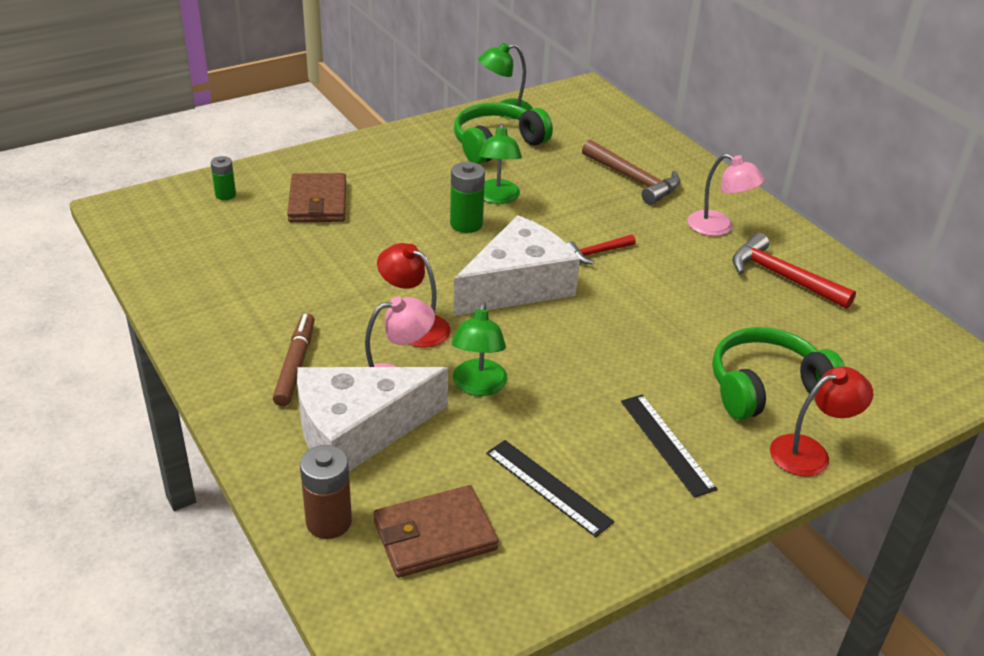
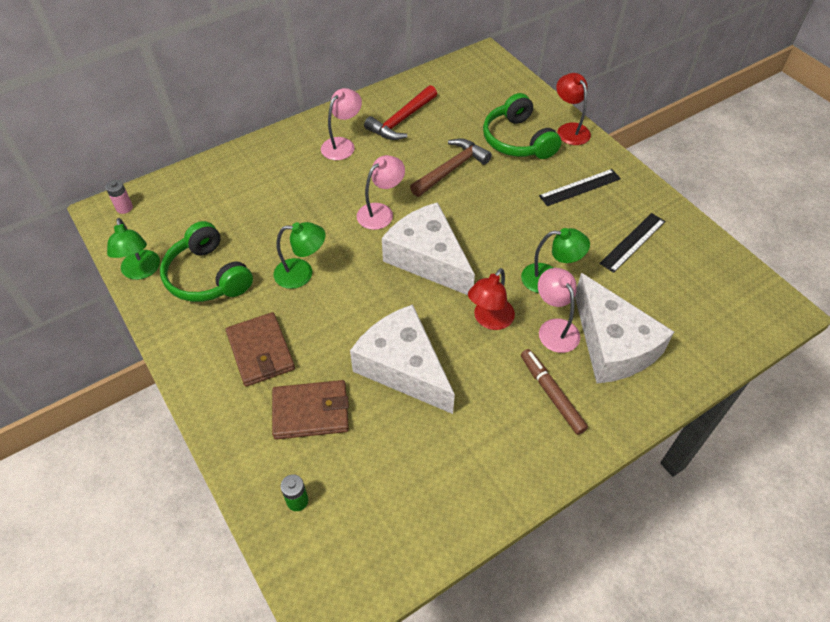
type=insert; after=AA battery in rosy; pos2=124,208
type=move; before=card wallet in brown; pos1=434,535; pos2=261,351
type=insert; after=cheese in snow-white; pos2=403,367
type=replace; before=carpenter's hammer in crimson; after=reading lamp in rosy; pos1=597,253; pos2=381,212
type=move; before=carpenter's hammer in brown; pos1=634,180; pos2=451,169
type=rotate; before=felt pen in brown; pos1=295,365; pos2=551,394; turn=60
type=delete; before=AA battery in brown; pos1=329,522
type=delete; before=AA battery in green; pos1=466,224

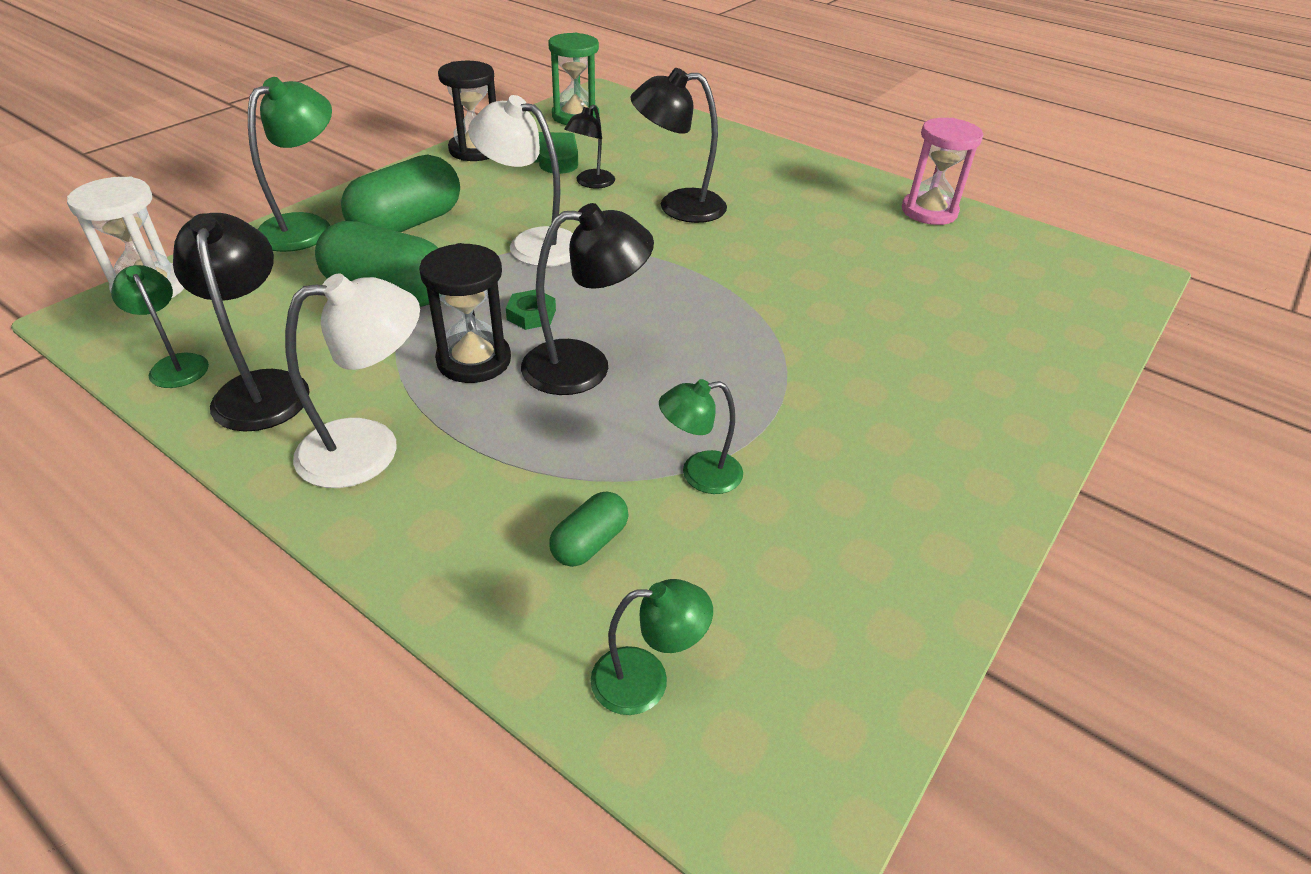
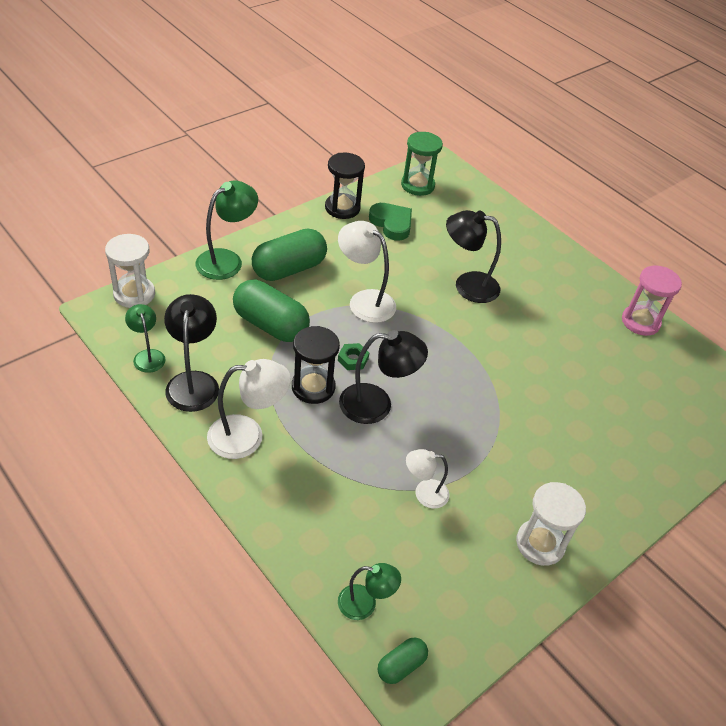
type=move; before=pill shape in green; pos1=589,543; pos2=401,665
type=recolor; before=reading lamp in green; after=reading lamp in snow-white; pos1=699,474; pos2=424,493
type=insert; after=hourglass in snow-white; pos2=540,543
type=delete; before=reading lamp in jet-black; pos1=591,183

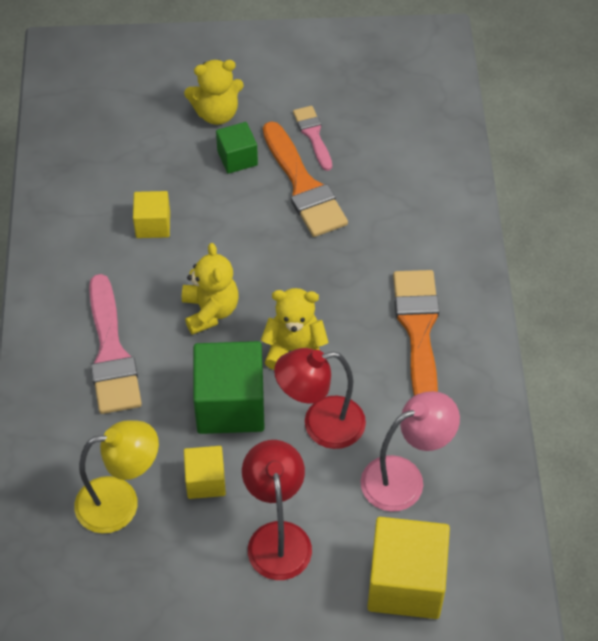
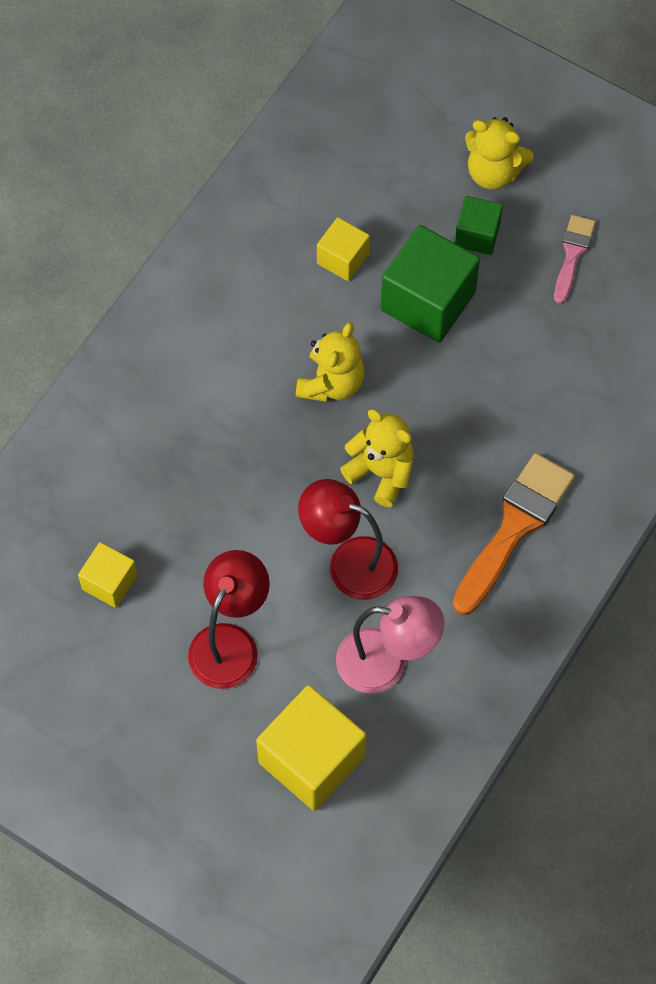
type=move; before=cube in yellow; pos1=205,481; pos2=109,582
type=move; before=cube in green; pos1=230,404; pos2=428,301
type=delete; before=reading lamp in yellow; pos1=120,502
type=delete; before=brush in rosy; pos1=111,353
type=delete; before=brush in orange-coloured; pos1=303,186

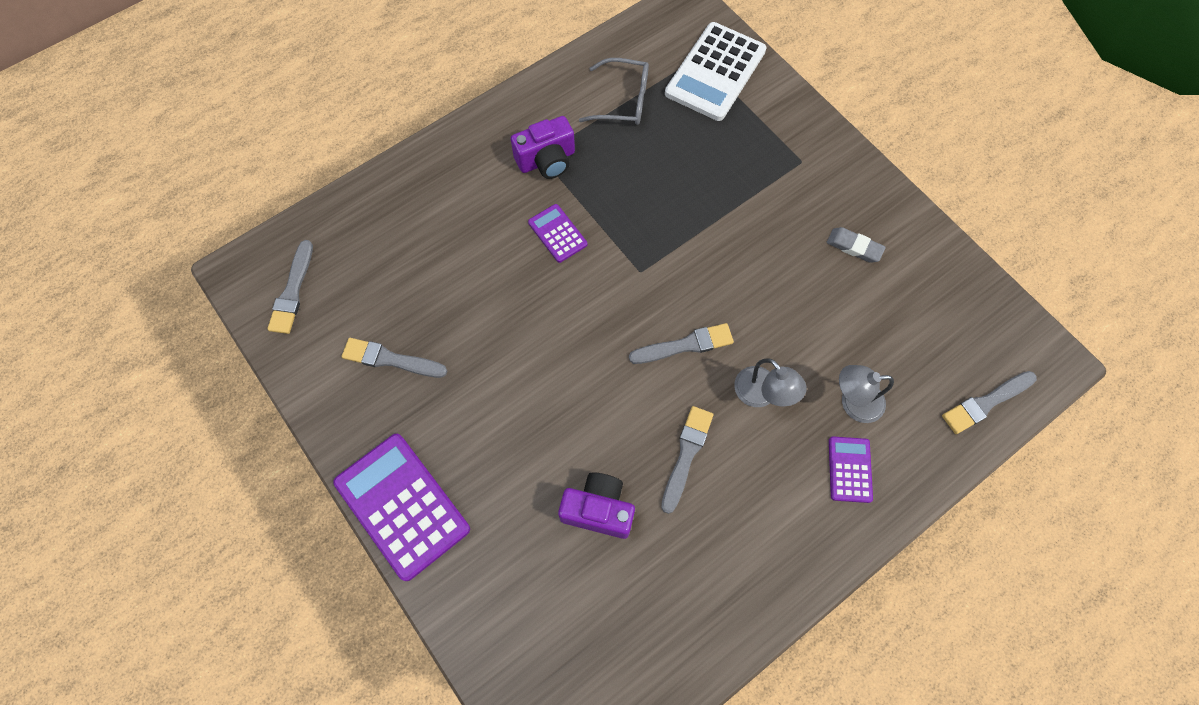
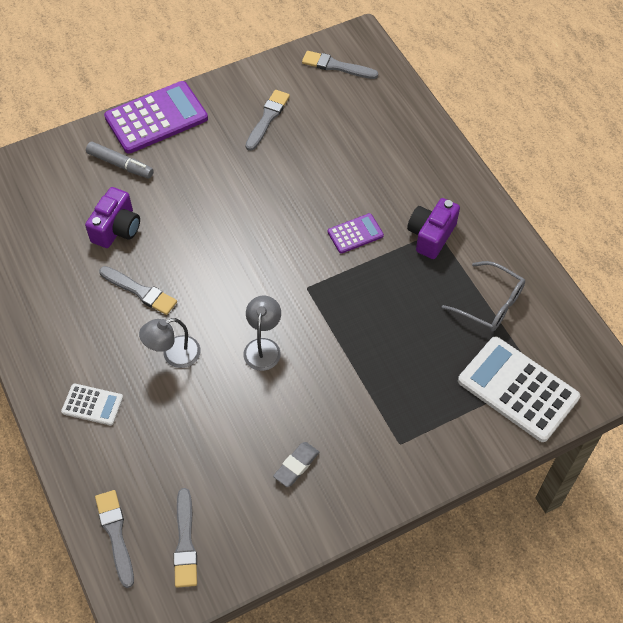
type=recolor; before=adding machine in violet; after=adding machine in snow-white; pos1=850,469; pos2=92,405
type=insert; after=felt pen in gray; pos2=120,164
type=move; before=brush in gray; pos1=685,345; pos2=185,542
type=move; before=reading lamp in gray; pos1=853,402; pos2=263,347
type=rotate; before=camera in violet; pos1=547,160; pos2=431,235; turn=45
type=rotate; before=eyeglasses in gray; pos1=623,100; pos2=490,304; turn=-75

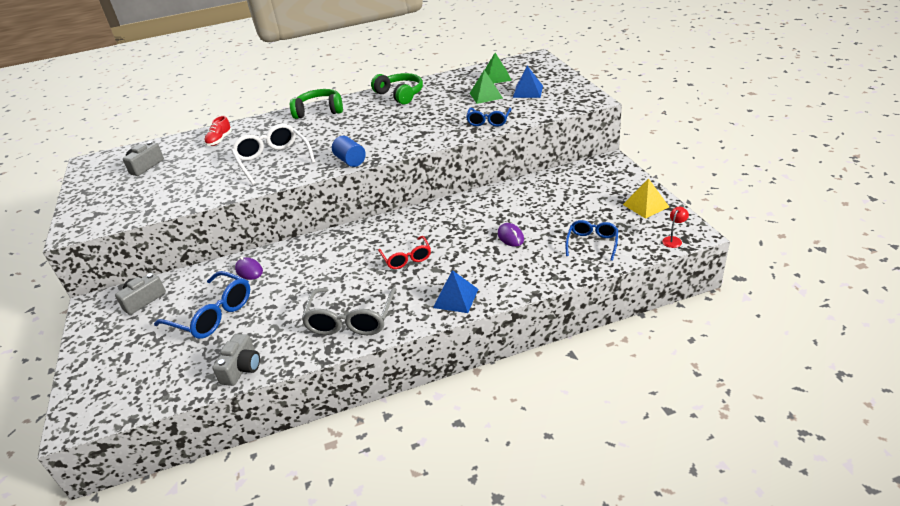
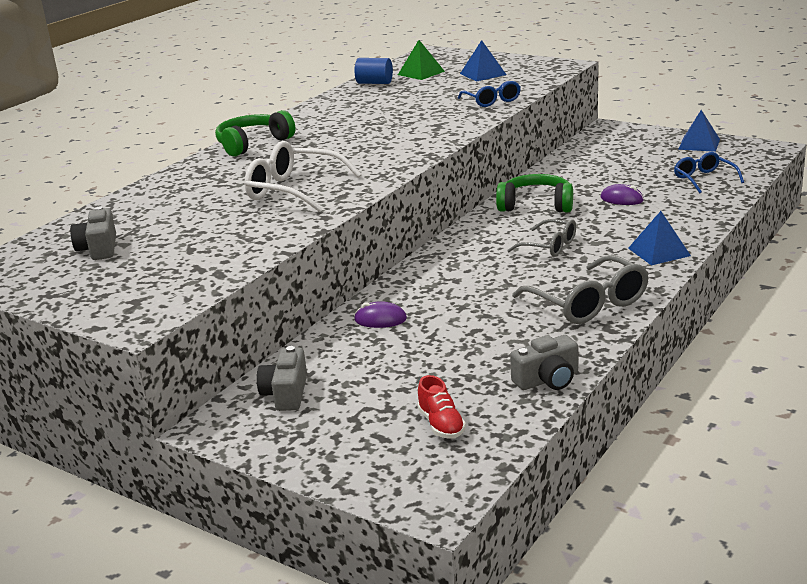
type=move; before=cylinder shape in blue; pos1=350,161; pos2=374,83
type=move; before=sneaker in crimson; pos1=219,140; pos2=441,425
type=move; before=over-ear headphones in green; pos1=400,94; pos2=536,205
type=recolor; before=eyeglasses in crimson; after=eyeglasses in gray; pos1=406,258; pos2=549,246
type=rotate; before=camera in gray; pos1=242,368; pos2=547,380; turn=90
type=recolor; before=pyramid in yellow; after=pyramid in blue; pos1=646,205; pos2=699,144
type=delete; before=eyeglasses in blue; pos1=212,314
type=delete; before=pyramid in green; pos1=486,95
type=delete; before=reading lamp in crimson; pos1=673,240

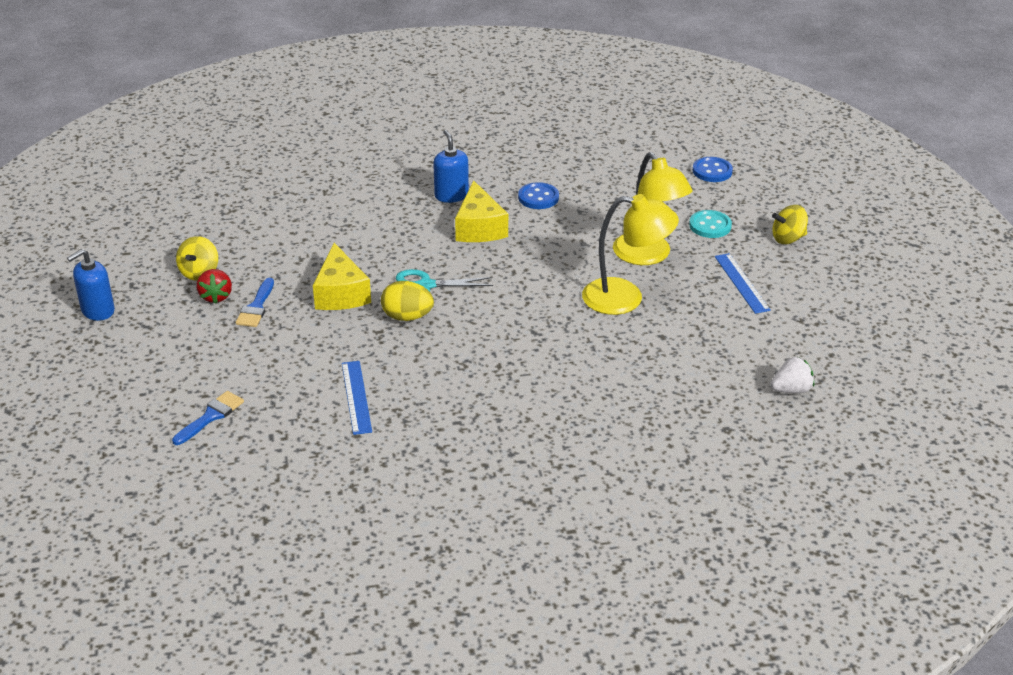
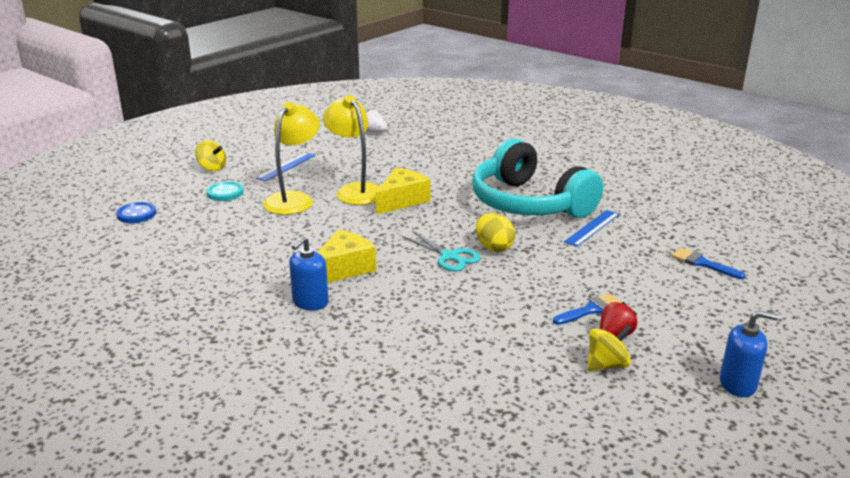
type=move; before=cheese in yellow; pos1=341,293; pos2=402,200
type=insert; after=over-ear headphones in turquoise; pos2=529,203
type=rotate; before=brush in blue; pos1=211,416; pos2=703,263; turn=45
type=delete; before=sewing button in blue; pos1=538,197

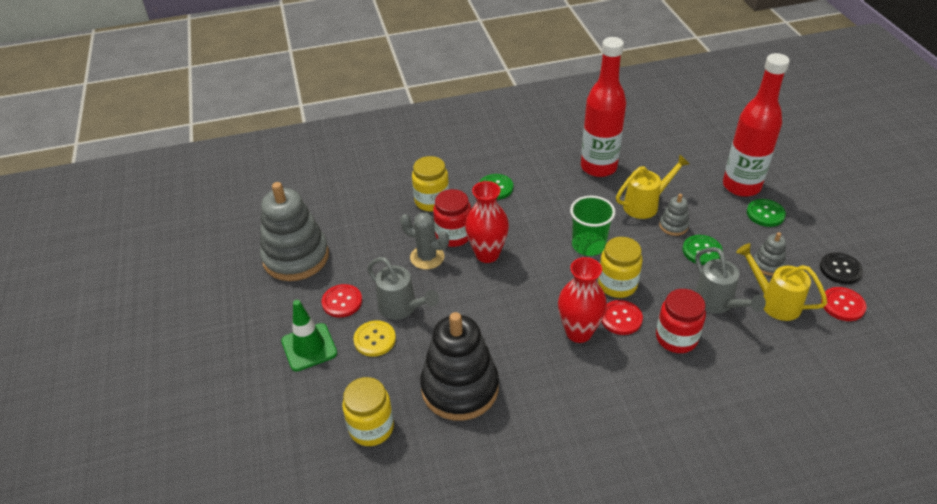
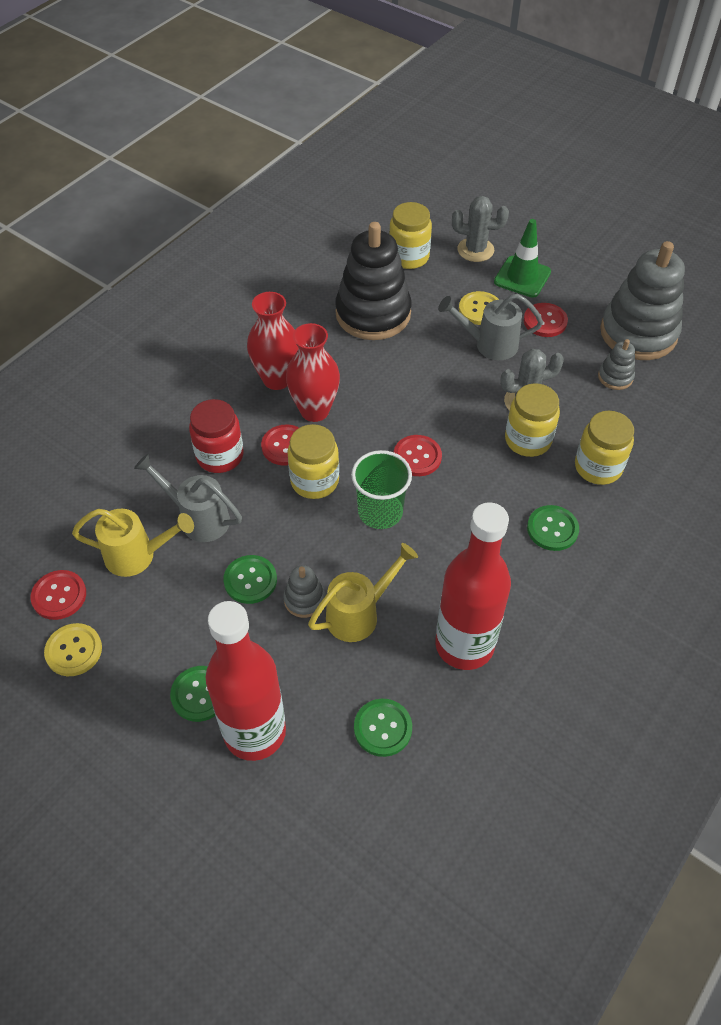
type=recolor; before=sewing button in jet-black; after=sewing button in yellow; pos1=840,269; pos2=74,650
type=move; before=vase in crimson; pos1=487,254; pos2=277,379
type=rotate; before=sprinkling can in yellow; pos1=645,205; pos2=359,614; turn=-150
type=insert; after=sewing button in green; pos2=382,728
type=insert; after=sewing button in crimson; pos2=417,457
type=insert; after=cactus in gray; pos2=475,250
type=recolor; before=jar in crimson; after=jar in yellow; pos1=453,235; pos2=527,440
type=move; before=stacking rings in gray; pos1=768,265; pos2=615,377

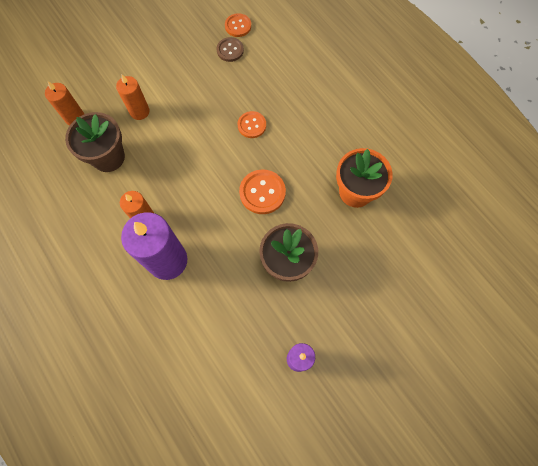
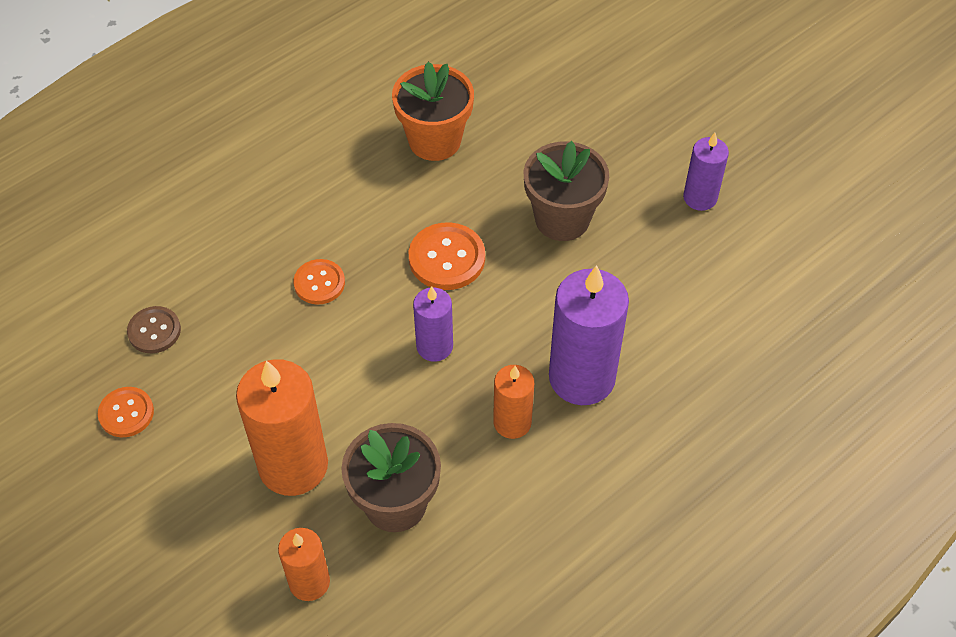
type=move; before=sewing button in orange-coloured; pos1=238,26; pos2=126,413
type=resize; before=candle in orange-coloured; pos1=139,111; pos2=293,465; scale=1.79
type=insert; after=candle in violet; pos2=434,346

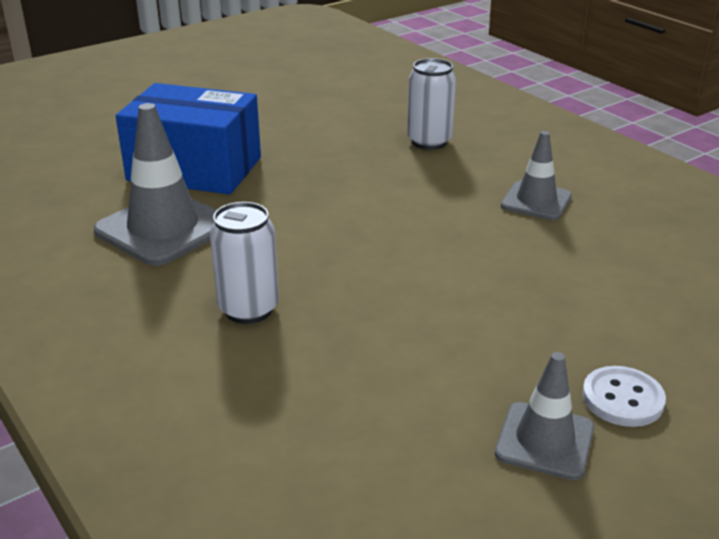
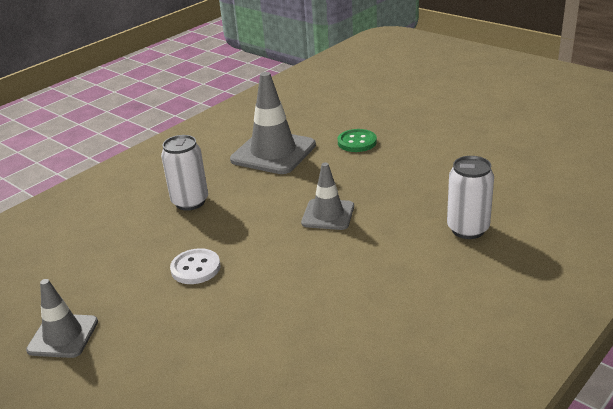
type=move; before=sewing button in snow-white; pos1=622,399; pos2=195,268
type=move; before=safety cone in gray; pos1=536,201; pos2=328,215
type=replace; before=parcel in blue; after=sewing button in green; pos1=195,169; pos2=357,142

